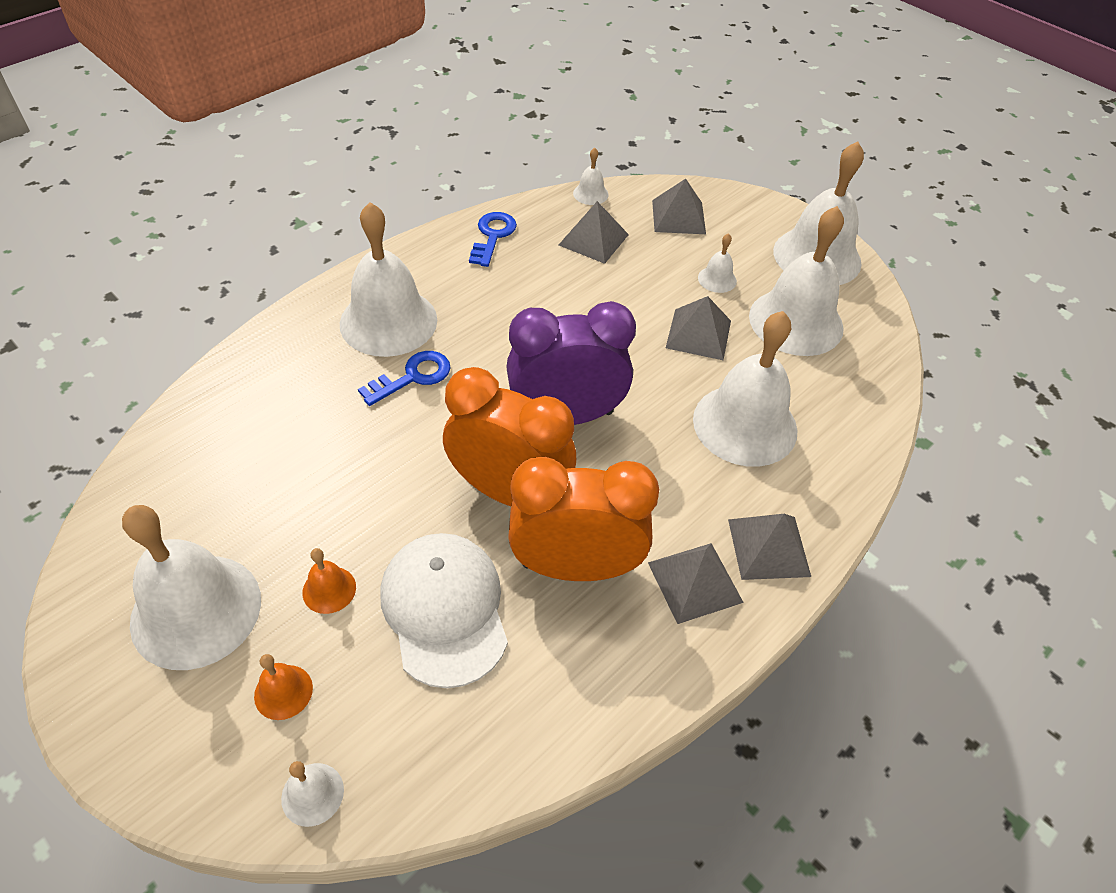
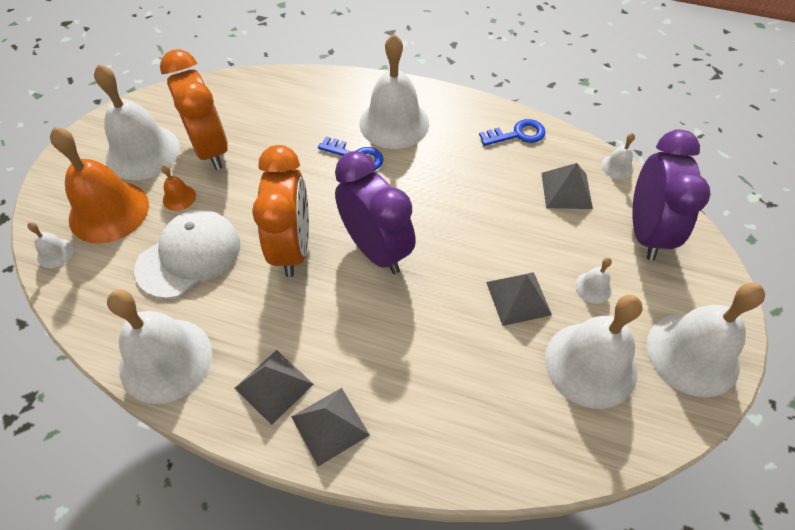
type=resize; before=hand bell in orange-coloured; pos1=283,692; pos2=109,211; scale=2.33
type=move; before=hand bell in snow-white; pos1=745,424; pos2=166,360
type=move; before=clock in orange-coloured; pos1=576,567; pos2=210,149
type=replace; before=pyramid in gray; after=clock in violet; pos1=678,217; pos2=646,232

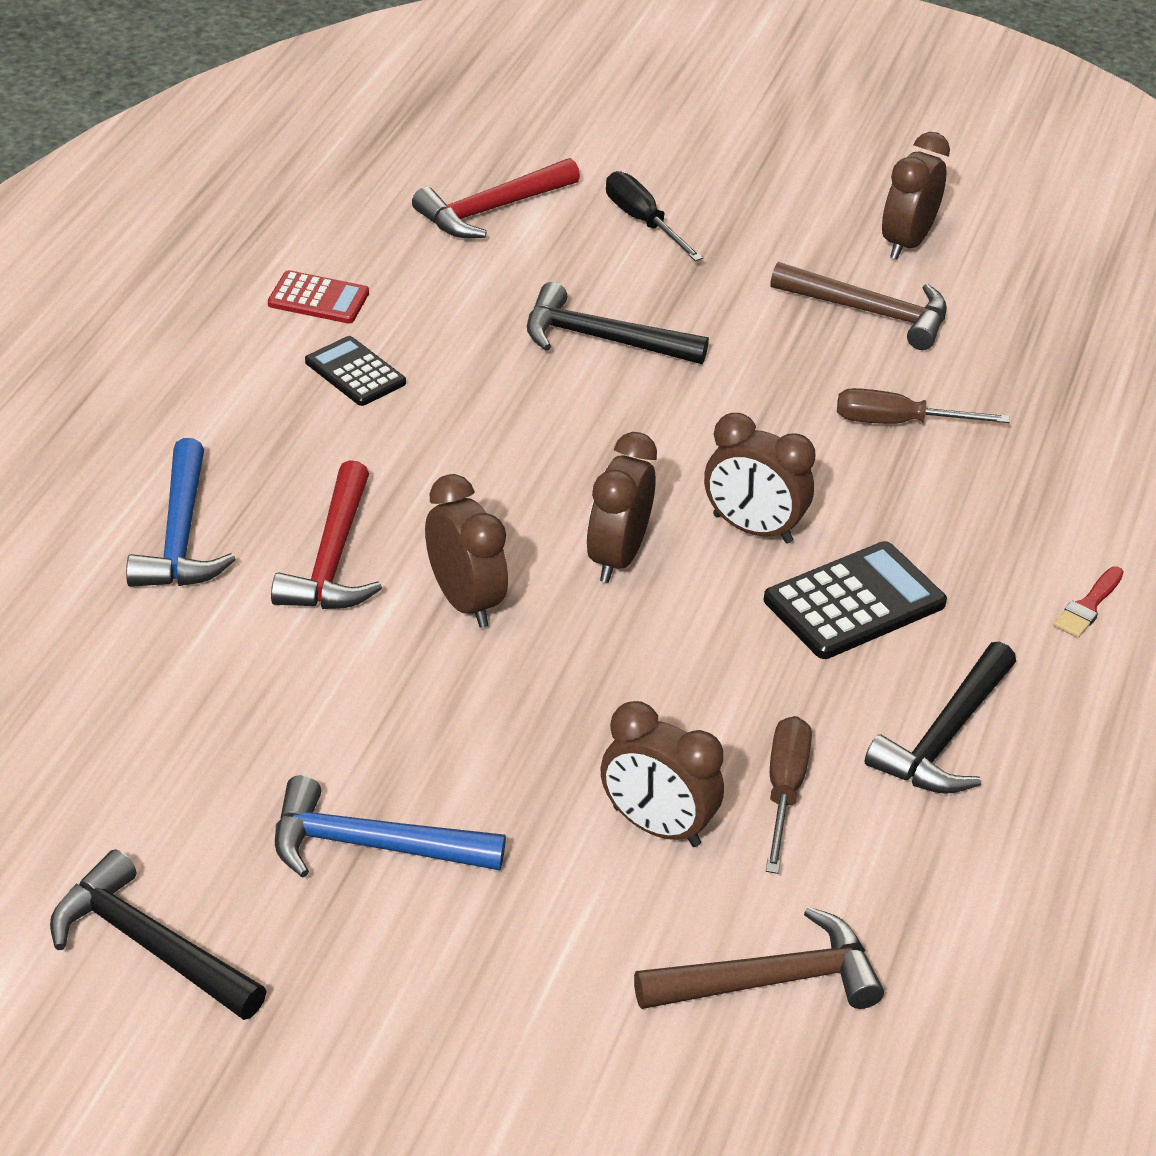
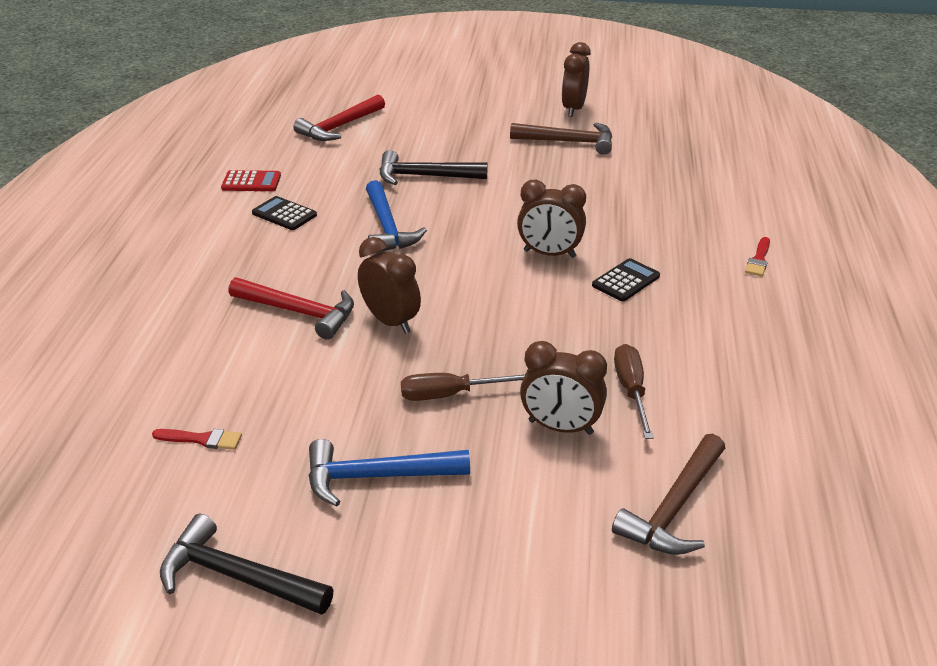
type=insert; after=brush in crimson; pos2=202,439
type=rotate; before=carpenter's hammer in crimson; pos1=332,558; pos2=299,312; turn=-60
type=move; before=carpenter's hammer in blue; pos1=180,535; pos2=387,227
type=move; before=screwdriver in brown; pos1=898,423; pos2=450,394
type=resize; before=adding machine in jet-black; pos1=854,602; pos2=626,281; scale=0.63
type=rotate; before=carpenter's hammer in brown; pos1=770,981; pos2=674,508; turn=150
type=delete; before=clock in brown; pos1=617,557
type=delete; before=screwdriver in jet-black; pos1=642,222
type=delete; before=carpenter's hammer in jet-black; pos1=945,737

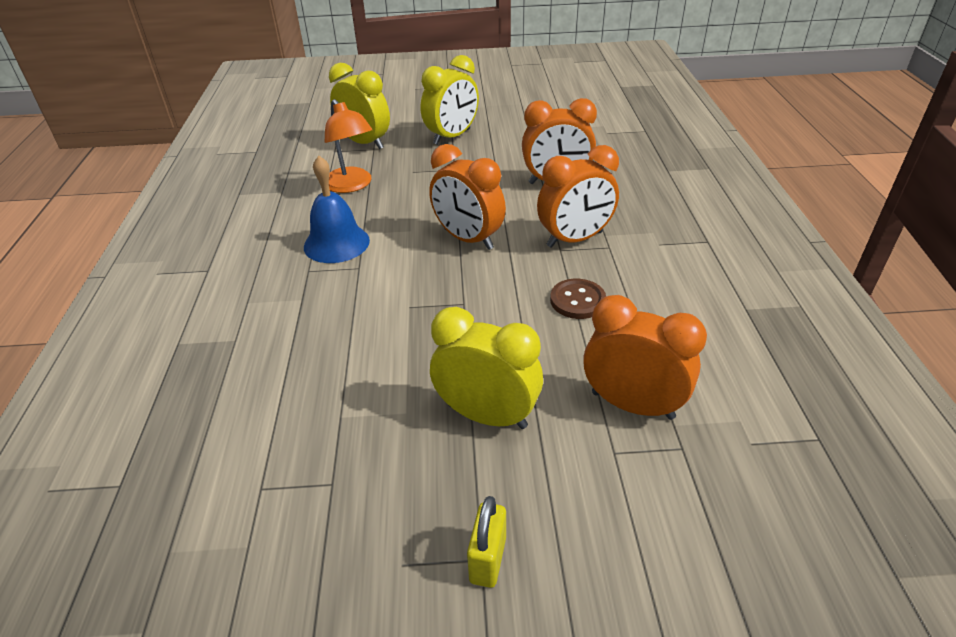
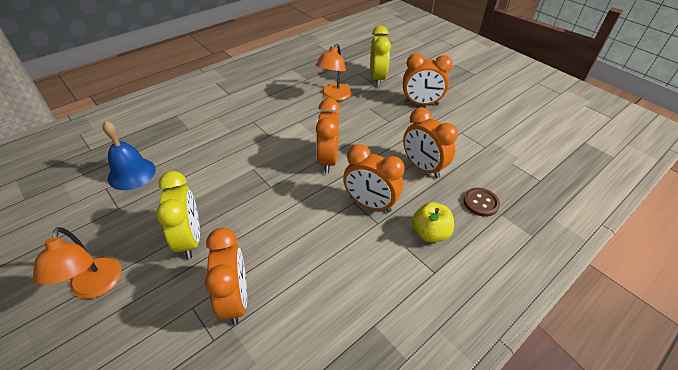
type=replace; before=padlock in yellow; after=reading lamp in orange-coloured; pos1=488,559; pos2=95,287
type=move; before=hand bell in blue; pos1=336,243; pos2=131,173
type=recolor; before=clock in yellow; after=clock in orange-coloured; pos1=452,137; pos2=421,103
type=insert; after=apple in yellow; pos2=430,233
type=move; before=sewing button in brown; pos1=577,300; pos2=480,203

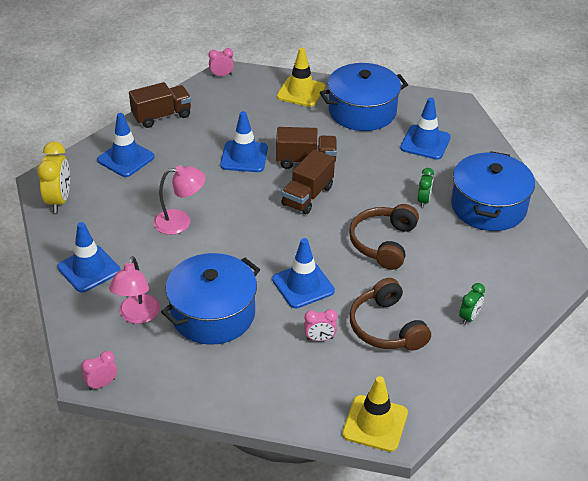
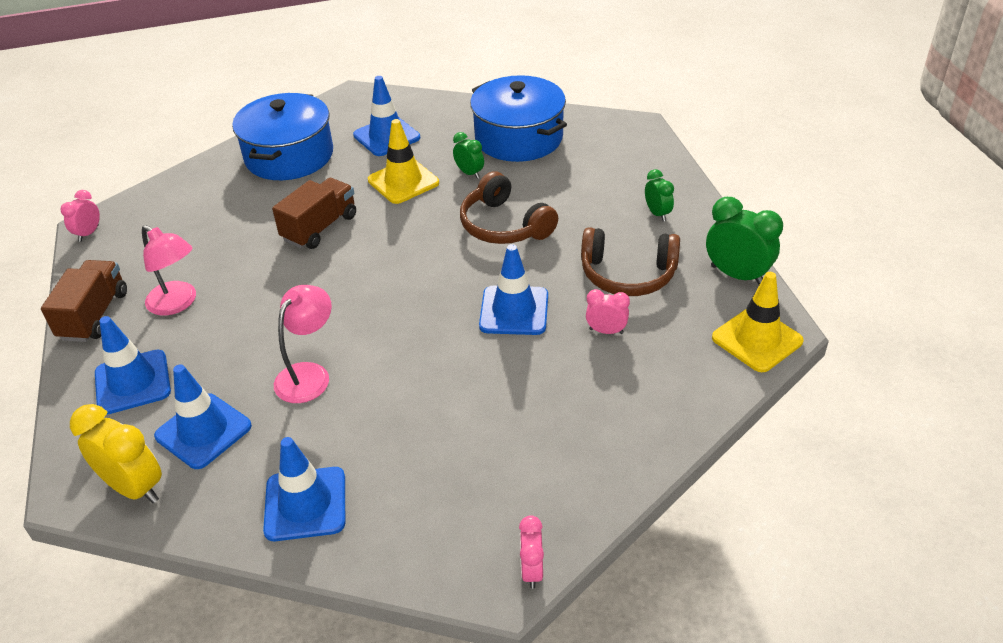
type=move; before=reading lamp in rosy; pos1=137,316; pos2=178,303
type=move; before=safety cone in blue; pos1=244,157; pos2=203,431
type=move; before=safety cone in yellow; pos1=301,92; pos2=403,181
type=rotate; before=clock in rosy; pos1=320,339; pos2=606,331; turn=-105
type=insert; after=clock in green; pos2=737,275
type=delete; before=stockpot in blue; pos1=213,314
type=delete; before=lorry in brown; pos1=307,196

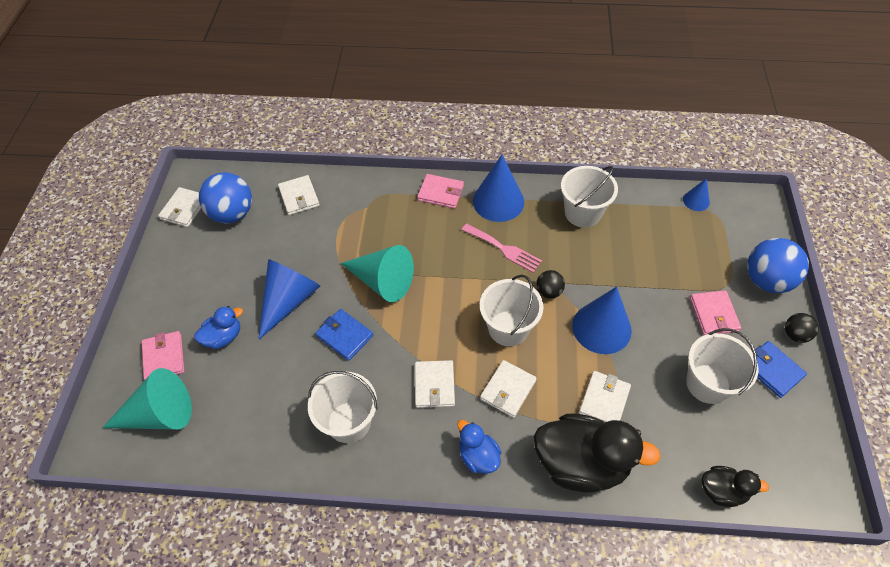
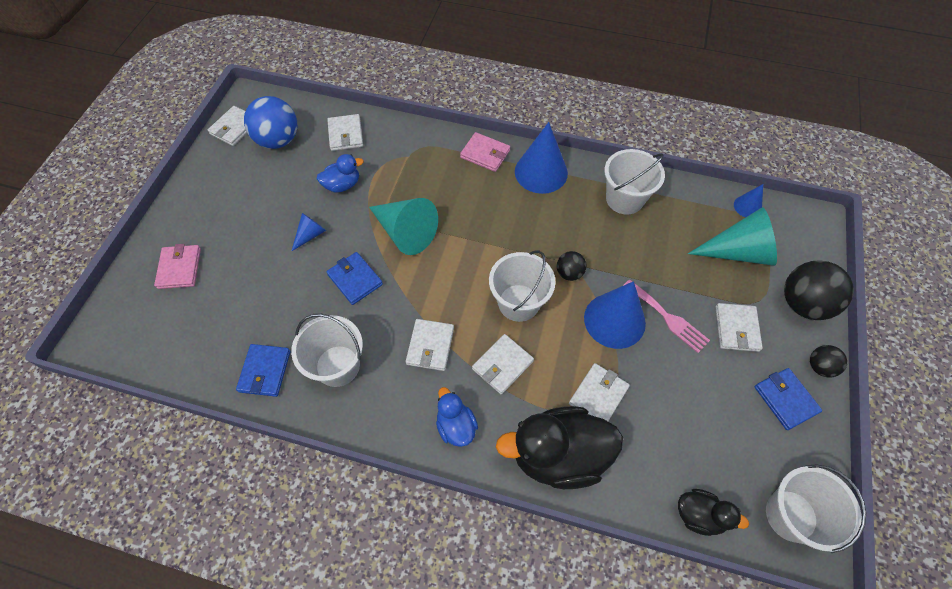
type=insert; after=card wallet in blue; pos2=265,371
type=resize; before=cone shape in blue; pos1=289,301; pos2=310,235; scale=0.5
type=move; before=duck in blue; pos1=223,337; pos2=342,185
type=rotate; before=duck in jet-black; pos1=581,463; pos2=558,455; turn=150
type=move; before=fork in rosy; pos1=504,249; pos2=668,318
type=move; before=cone shape in turquoise; pos1=159,414; pos2=738,252
type=recolor; before=card wallet in rosy; after=card wallet in snow-white; pos1=713,314; pos2=736,329
type=move; before=sand bucket in snow-white; pos1=707,384; pos2=791,515
type=recolor; before=play ball in blue; after=play ball in jet-black; pos1=766,280; pos2=803,304

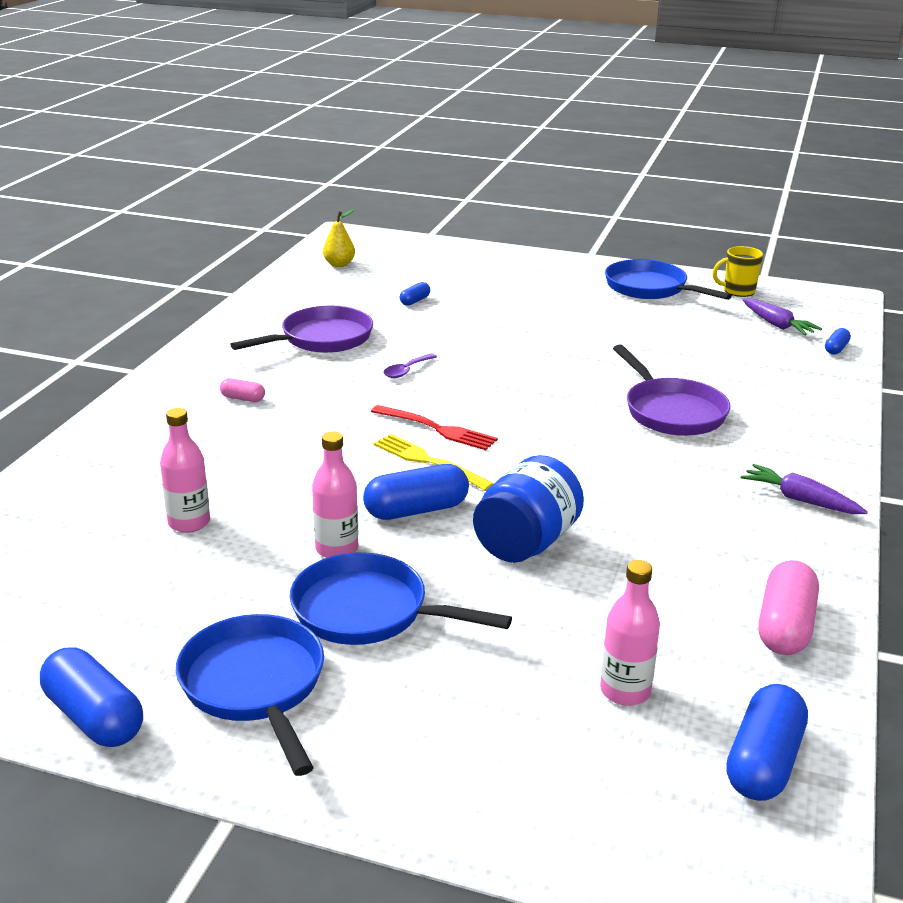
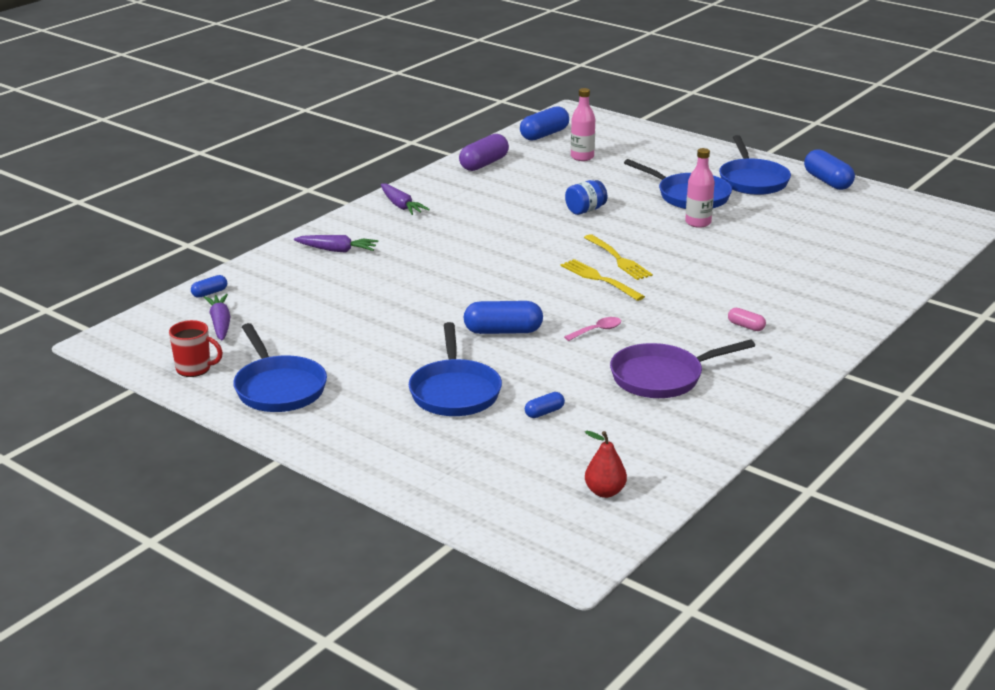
type=recolor; before=tea mug in yellow; after=tea mug in crimson; pos1=738,291; pos2=194,369
type=insert; after=carrot in violet; pos2=337,250
type=insert; after=pan in blue; pos2=454,391
type=recolor; before=pill shape in rosy; after=pill shape in violet; pos1=785,626; pos2=484,164
type=move; before=pill shape in blue; pos1=416,510; pos2=503,331
type=recolor; before=fork in crimson; after=fork in yellow; pos1=437,429; pos2=599,279
type=recolor; before=spoon in violet; after=spoon in rosy; pos1=406,370; pos2=597,330
type=resize; before=jar in blue; pos1=526,543; pos2=585,210; scale=0.61
type=recolor; before=pear fruit in yellow; after=pear fruit in crimson; pos1=339,264; pos2=605,492
type=delete; before=bottle in rosy; pos1=189,523
type=delete; before=pan in violet; pos1=671,411

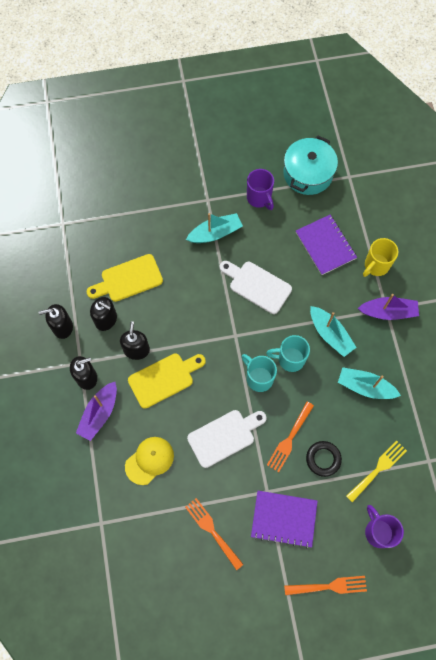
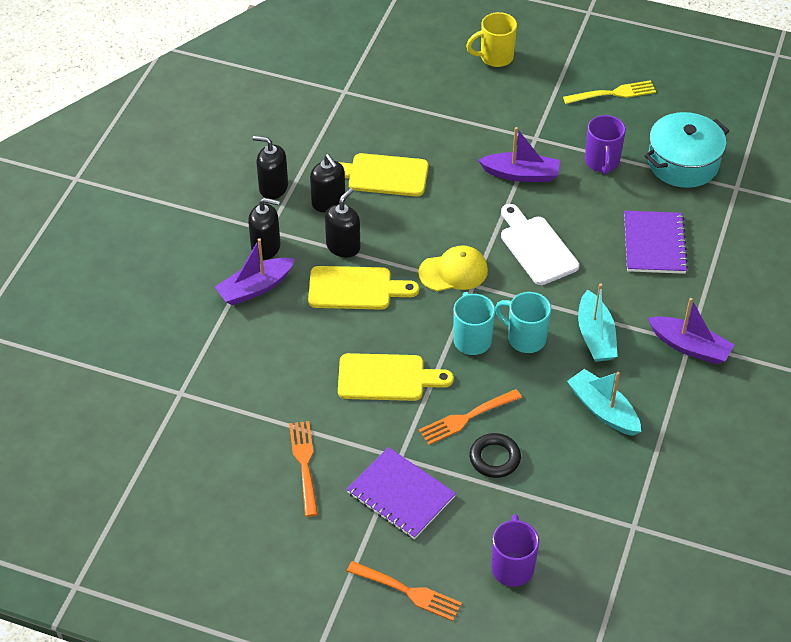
type=recolor; before=chopping board in snow-white; after=chopping board in yellow; pos1=224,436; pos2=387,378
type=move; before=peaked cap in yellow; pos1=149,460; pos2=453,271
type=move; before=tea mug in yellow; pos1=376,266; pos2=495,57
type=recolor; before=toy boat in turquoise; after=toy boat in violet; pos1=215,233; pos2=521,174
type=move; before=fork in yellow; pos1=378,469; pos2=613,93

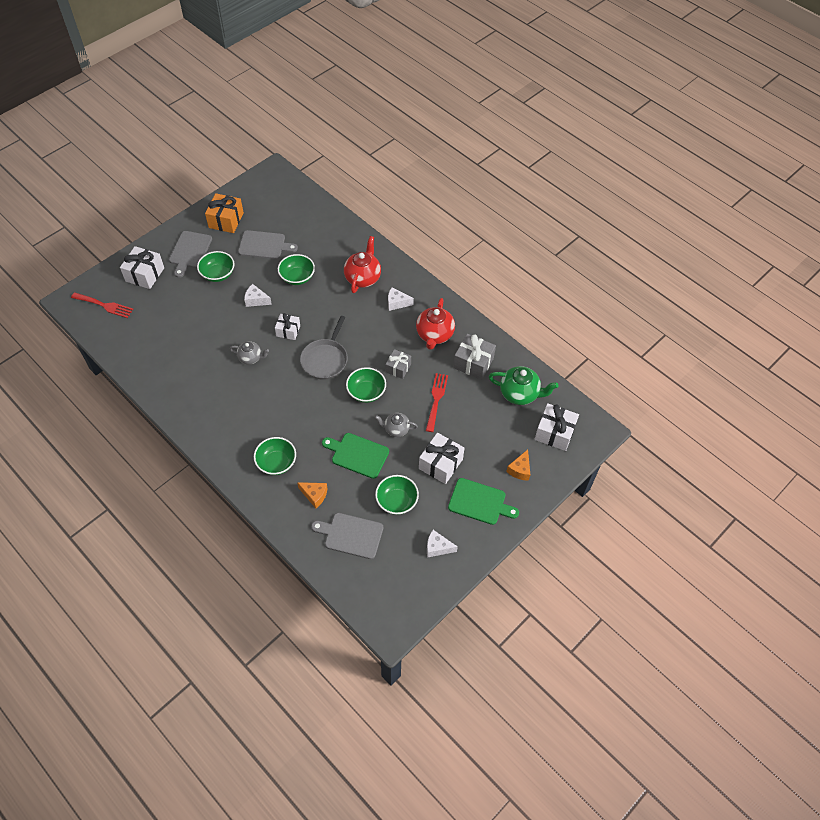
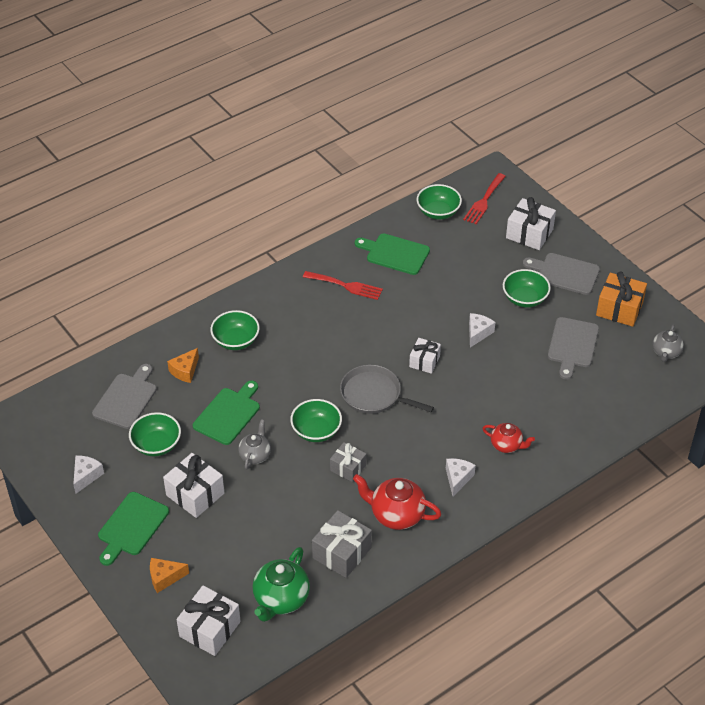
type=rotate; before=cheese in orange-coloured; pos1=520,470; pos2=165,578; turn=-45
type=move; before=fork in crimson; pos1=436,399; pos2=346,286
type=insert; after=chopping board in green; pos2=395,254
type=move; before=bowl in green; pos1=297,277; pos2=438,212
type=resize; before=teapot in crimson; pos1=363,278; pos2=506,445; scale=0.61
type=move; before=teapot in gray; pos1=251,358; pos2=666,353

